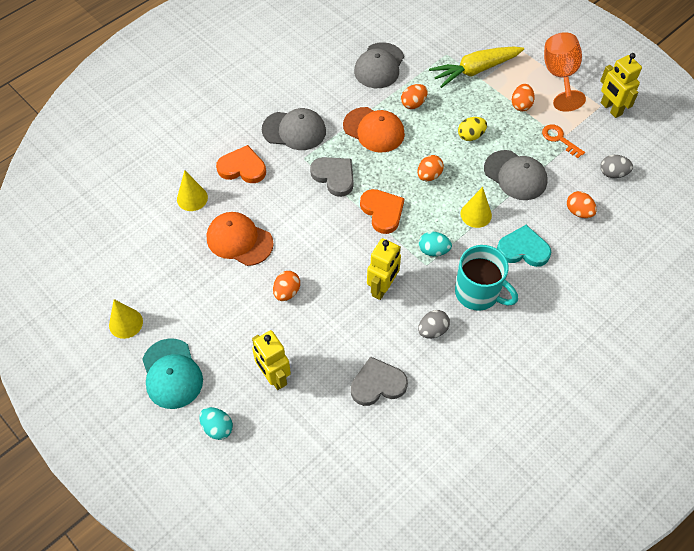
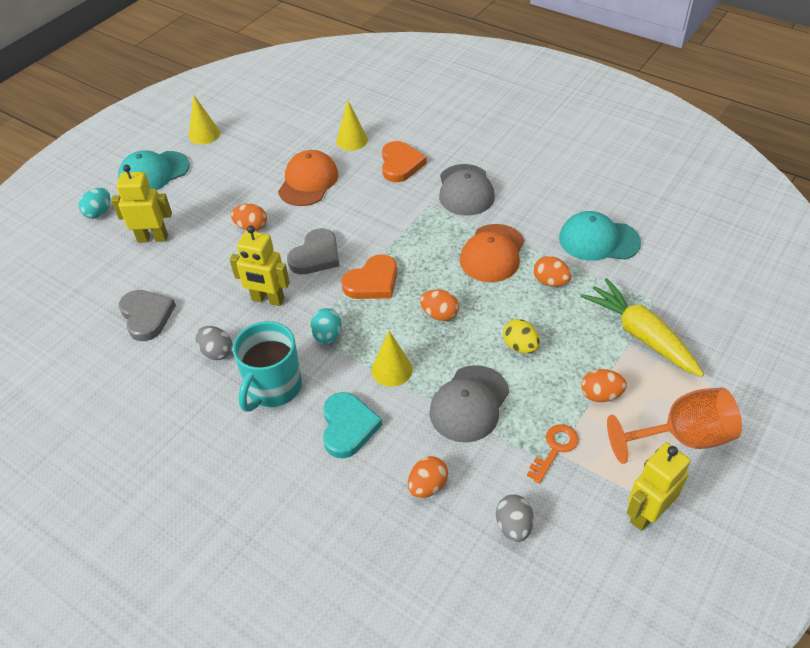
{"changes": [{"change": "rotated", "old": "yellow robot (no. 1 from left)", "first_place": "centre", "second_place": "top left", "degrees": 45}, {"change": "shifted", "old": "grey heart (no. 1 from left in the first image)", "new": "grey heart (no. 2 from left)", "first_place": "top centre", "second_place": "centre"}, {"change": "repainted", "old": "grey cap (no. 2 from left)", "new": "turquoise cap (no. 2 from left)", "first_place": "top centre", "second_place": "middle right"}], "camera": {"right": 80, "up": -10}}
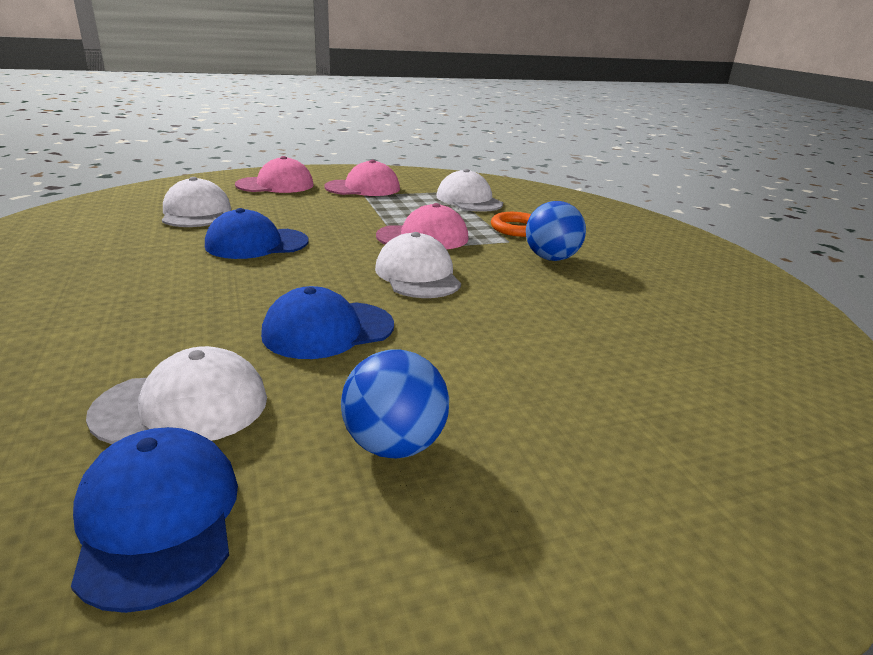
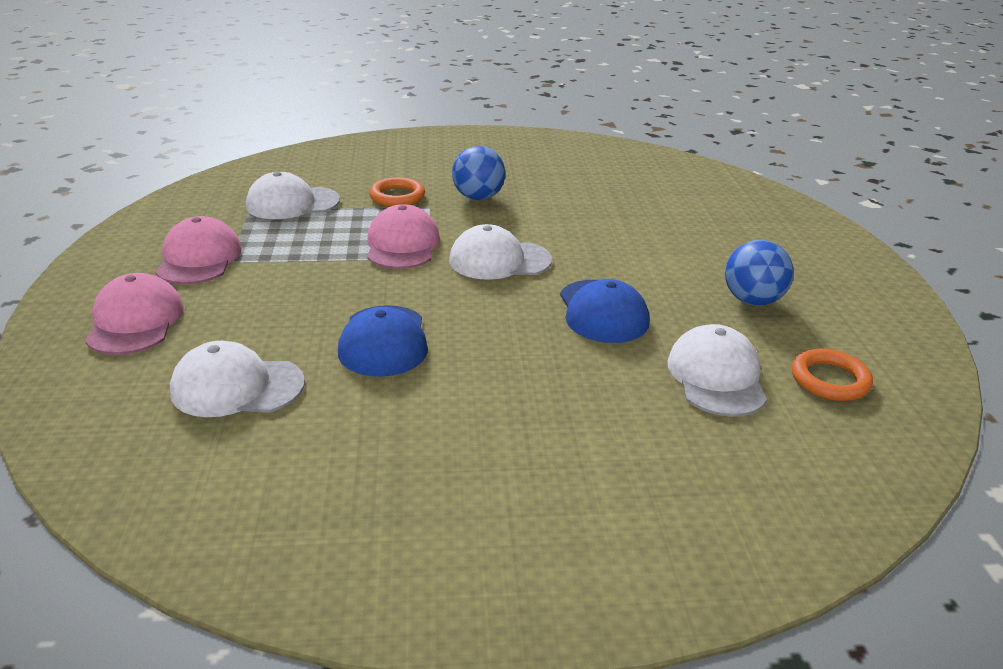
{"changes": [{"change": "swapped", "old": "blue cap (no. 1 from left)", "new": "orange ring (no. 2 from left)", "first_place": "bottom left", "second_place": "middle right"}], "camera": {"right": -75, "up": 5}}
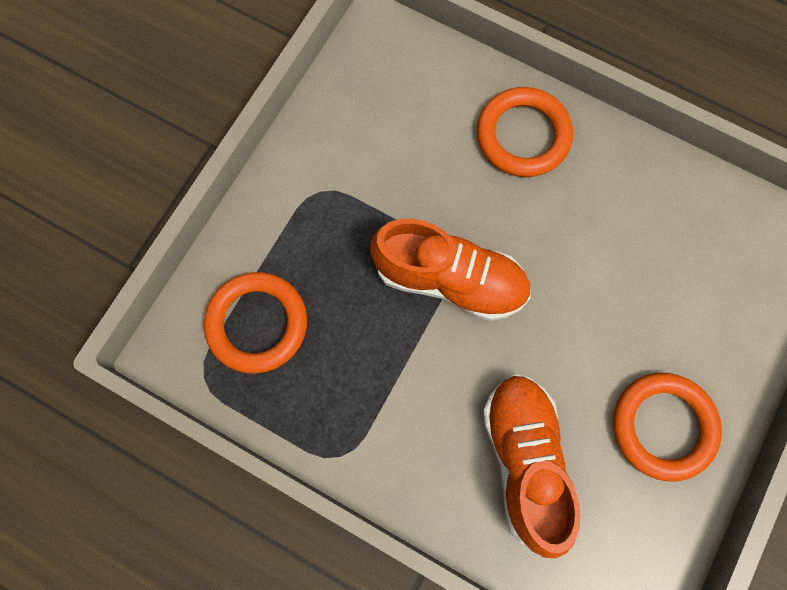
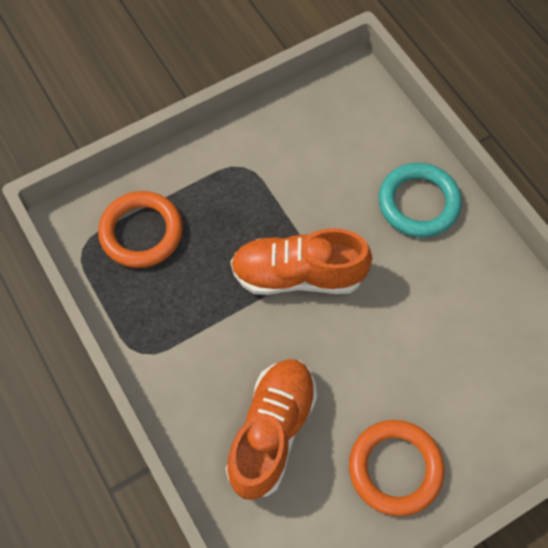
{"changes": [{"change": "rotated", "old": "orange shoe (no. 1 from left in the first image)", "first_place": "centre", "second_place": "centre", "degrees": 135}, {"change": "repainted", "old": "orange ring (no. 2 from left)", "new": "turquoise ring", "first_place": "top right", "second_place": "middle right"}], "camera": {"right": 30, "up": -10}}
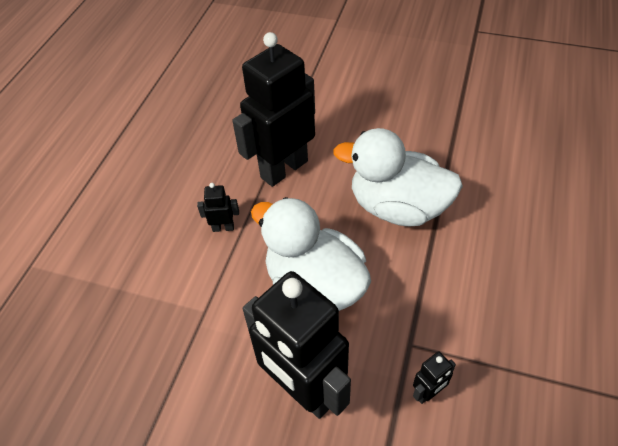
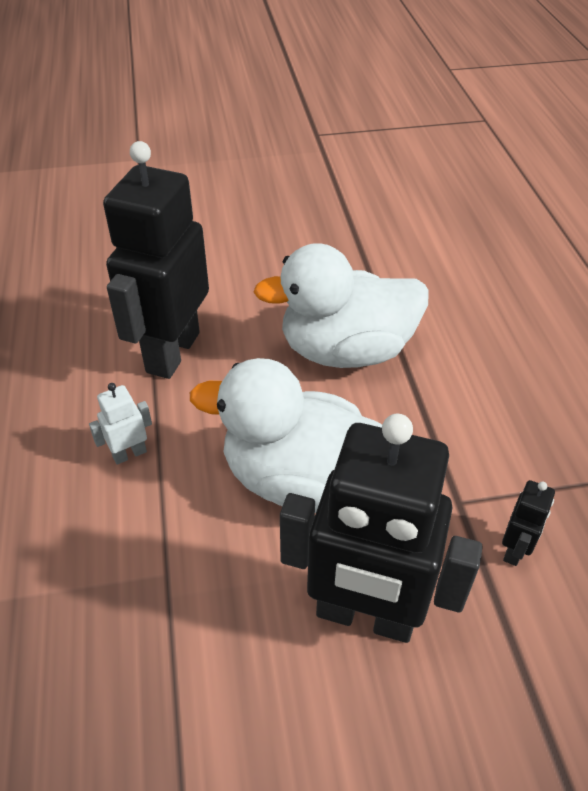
{"changes": [{"change": "repainted", "old": "black robot (no. 1 from left)", "new": "white robot", "first_place": "centre", "second_place": "middle left"}], "camera": {"right": -30, "up": -5}}
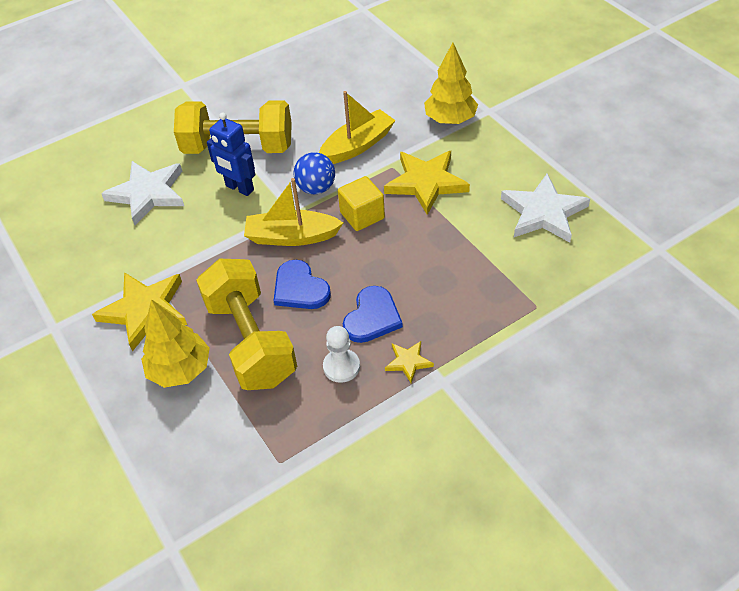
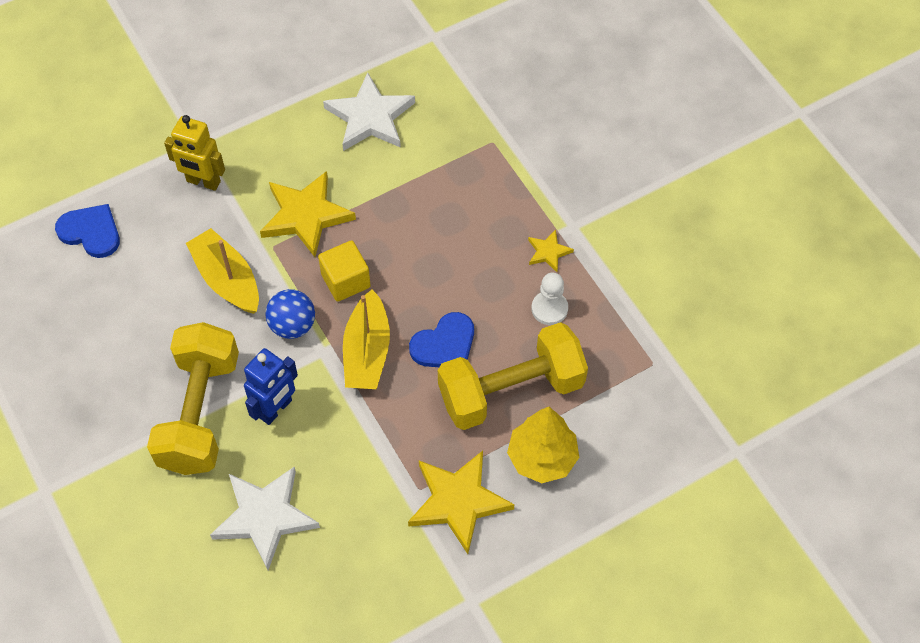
{"changes": [{"change": "shifted", "old": "blue heart (no. 2 from left in the first image)", "new": "blue heart (no. 1 from left)", "first_place": "centre", "second_place": "middle left"}, {"change": "swapped", "old": "yellow tree (no. 2 from left)", "new": "yellow robot", "first_place": "top centre", "second_place": "top left"}], "camera": {"right": -90, "up": 10}}
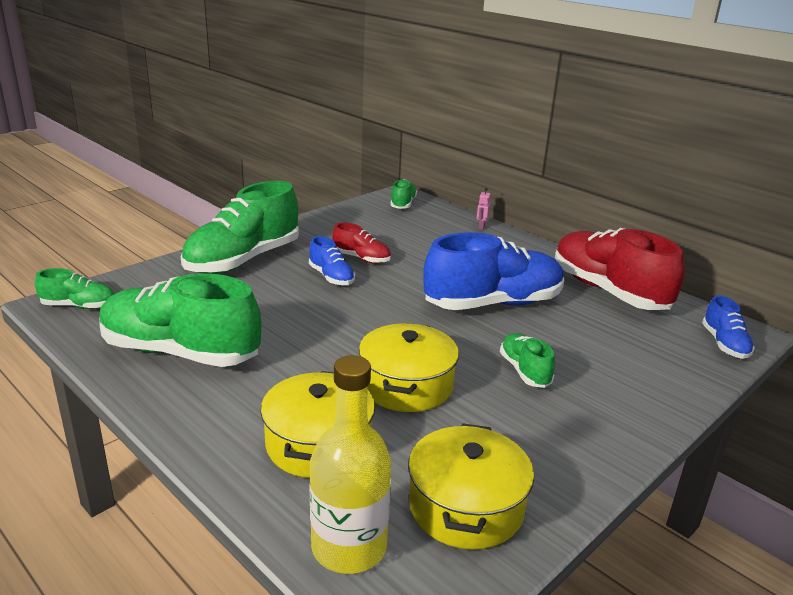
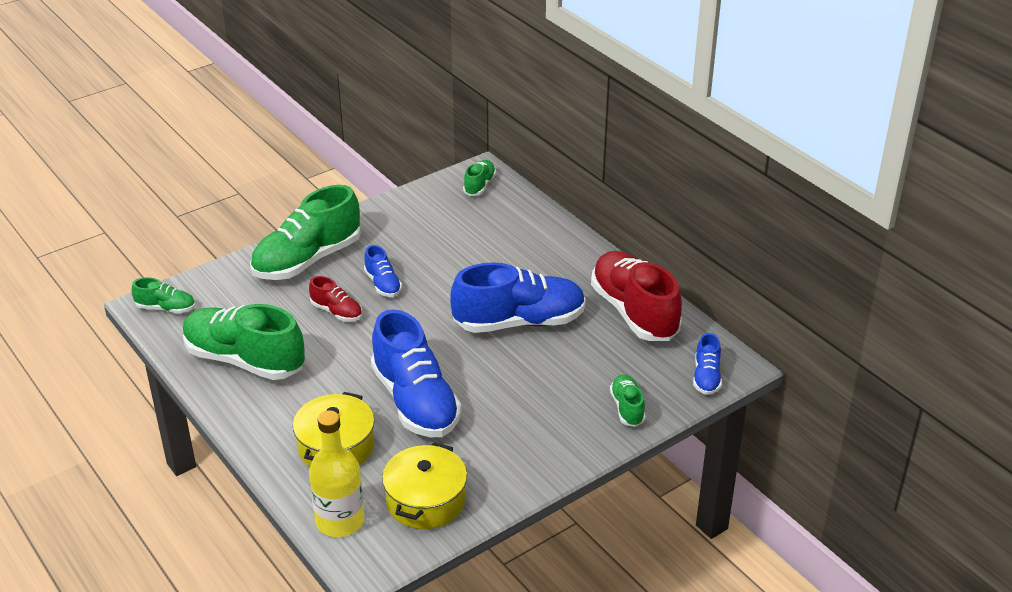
{"changes": [{"change": "shifted", "old": "red shoe (no. 1 from left)", "first_place": "centre", "second_place": "middle left"}, {"change": "swapped", "old": "yellow pot (no. 2 from left)", "new": "blue shoe (no. 2 from left)", "first_place": "centre", "second_place": "centre"}, {"change": "gone", "old": "pink robot", "first_place": "centre"}, {"change": "shifted", "old": "green shoe (no. 5 from left)", "first_place": "centre", "second_place": "bottom centre"}], "camera": {"right": 10, "up": 10}}
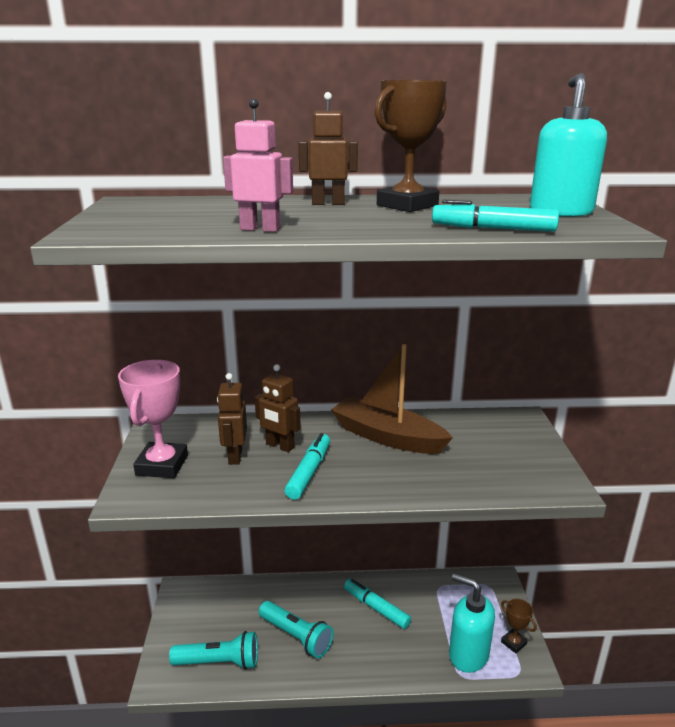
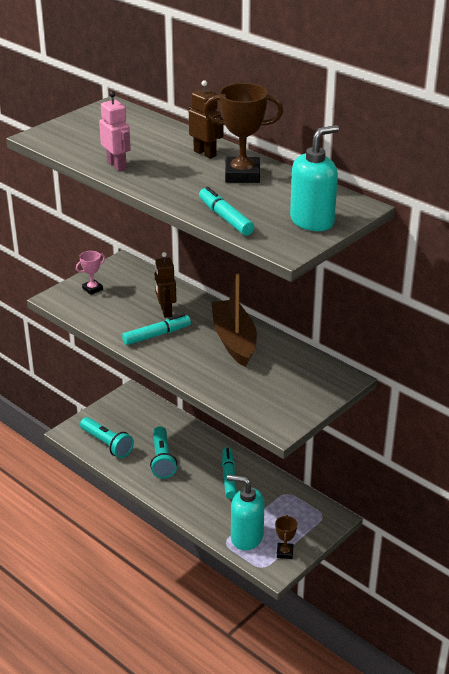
{"changes": [{"change": "scaled", "old": "pink trophy", "first_place": "middle left", "second_place": "middle left", "factor": 0.53}, {"change": "gone", "old": "brown robot (no. 1 from left)", "first_place": "centre"}, {"change": "rotated", "old": "turquoise soap dispenser (no. 1 from left)", "first_place": "bottom right", "second_place": "bottom centre", "degrees": -60}], "camera": {"right": 45, "up": 10}}
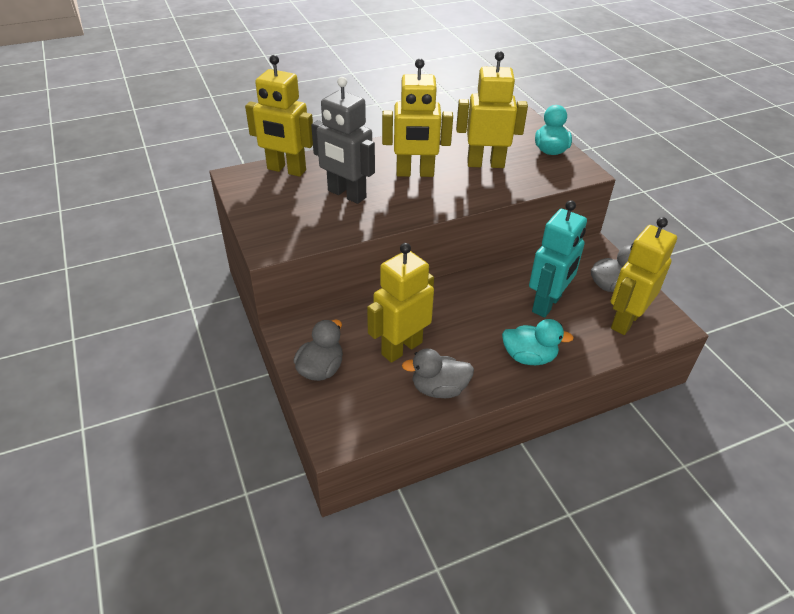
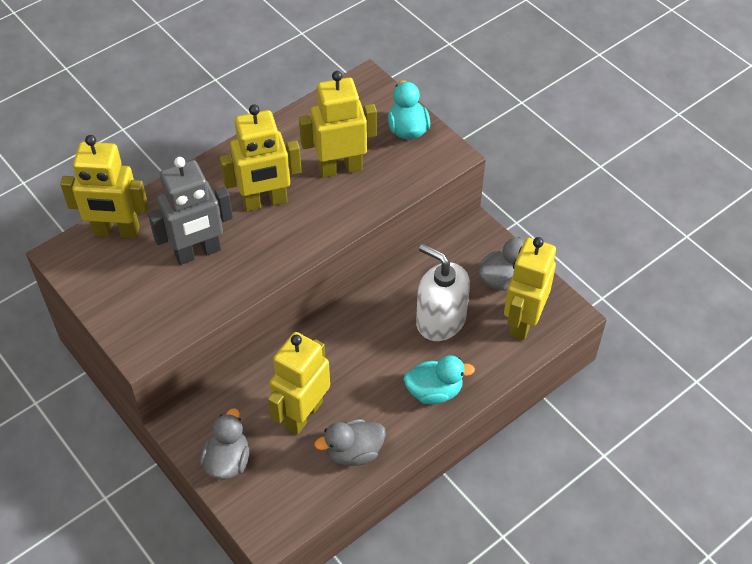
{"changes": [{"change": "rotated", "old": "grey robot", "first_place": "top centre", "second_place": "middle left", "degrees": -45}, {"change": "swapped", "old": "turquoise robot", "new": "white soap dispenser", "first_place": "middle right", "second_place": "centre"}], "camera": {"right": -15, "up": 10}}
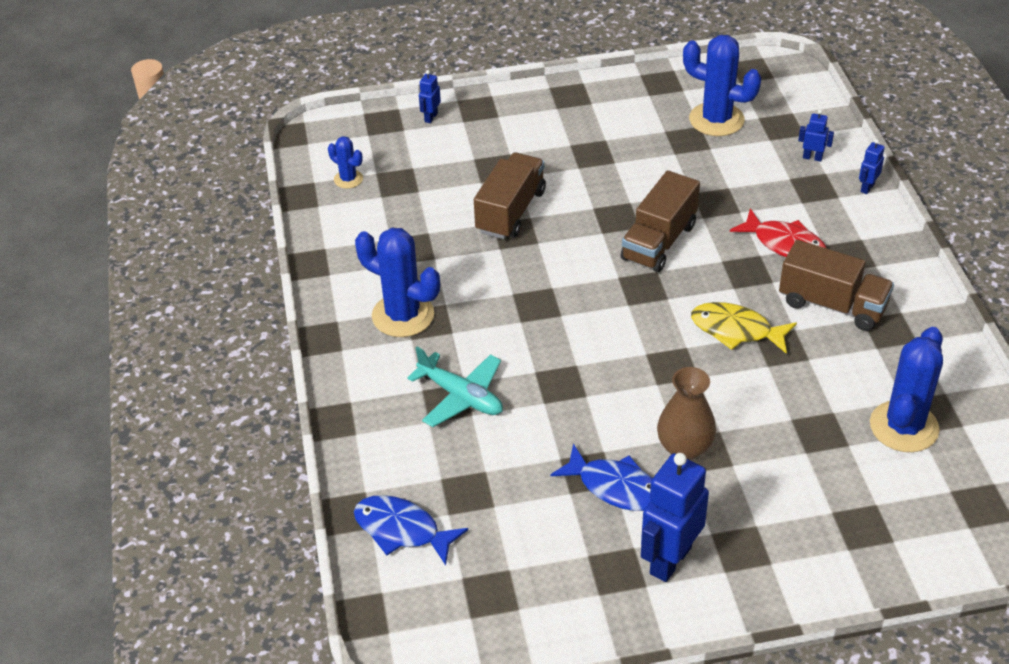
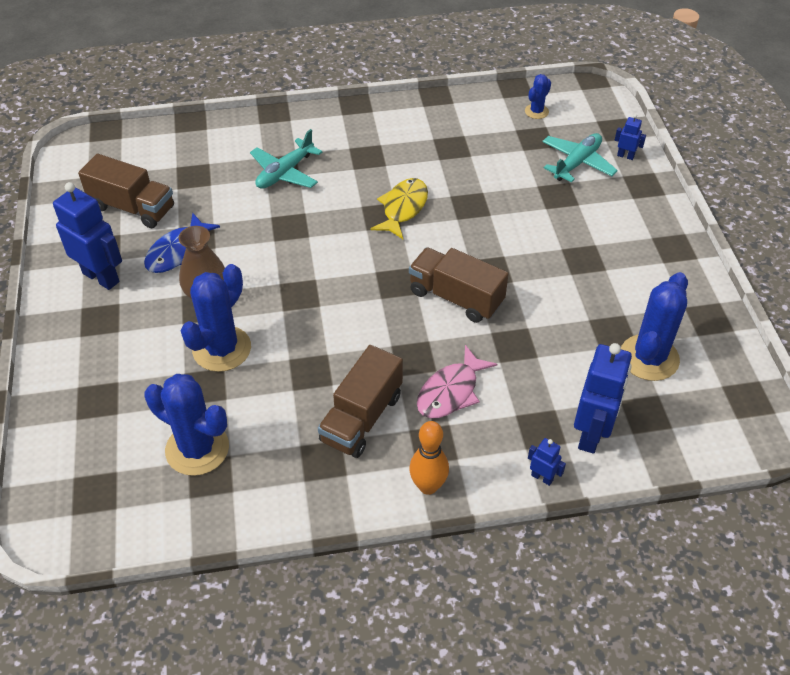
{"changes": [{"change": "gone", "old": "blue fish (no. 1 from left)", "first_place": "bottom centre"}, {"change": "shifted", "old": "blue cactus (no. 2 from left)", "first_place": "centre", "second_place": "middle left"}, {"change": "shifted", "old": "brown truck (no. 1 from left)", "first_place": "top centre", "second_place": "top left"}, {"change": "shifted", "old": "yellow fish", "first_place": "middle right", "second_place": "top centre"}, {"change": "repainted", "old": "red fish", "new": "pink fish", "first_place": "middle right", "second_place": "centre"}, {"change": "scaled", "old": "blue robot (no. 3 from left)", "first_place": "top right", "second_place": "middle right", "factor": 2.15}, {"change": "new", "new": "orange bowling pin", "second_place": "bottom centre"}, {"change": "new", "new": "turquoise plane (no. 2 from left)", "second_place": "top right"}], "camera": {"right": 90, "up": 5}}
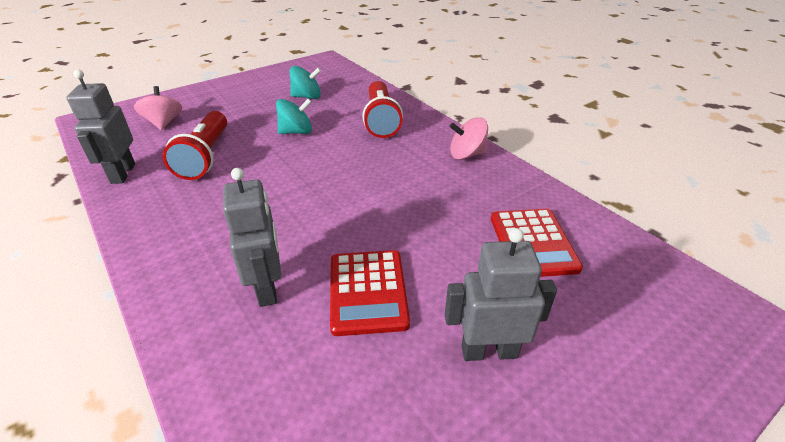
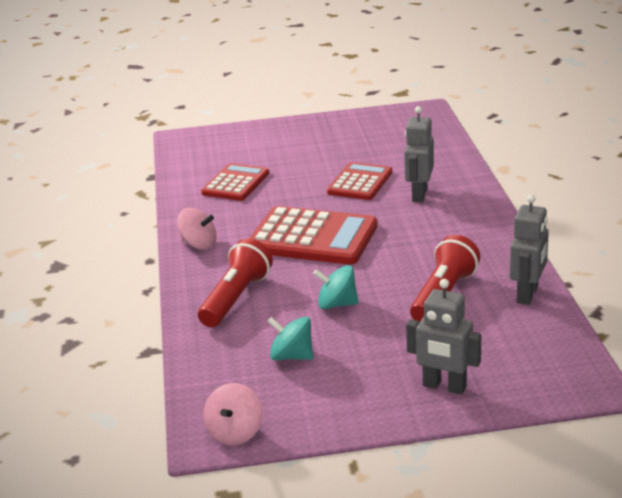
{"changes": [{"change": "shifted", "old": "pink spinning top (no. 1 from left in the first image)", "new": "pink spinning top (no. 2 from left)", "first_place": "top left", "second_place": "bottom centre"}, {"change": "shifted", "old": "grey robot (no. 3 from left in the first image)", "new": "grey robot (no. 2 from left)", "first_place": "centre", "second_place": "bottom right"}, {"change": "new", "new": "red calculator (no. 2 from left)", "second_place": "centre"}], "camera": {"right": -150, "up": -10}}
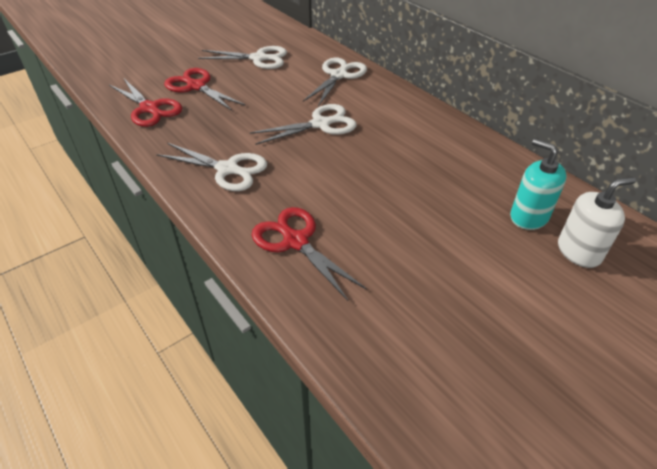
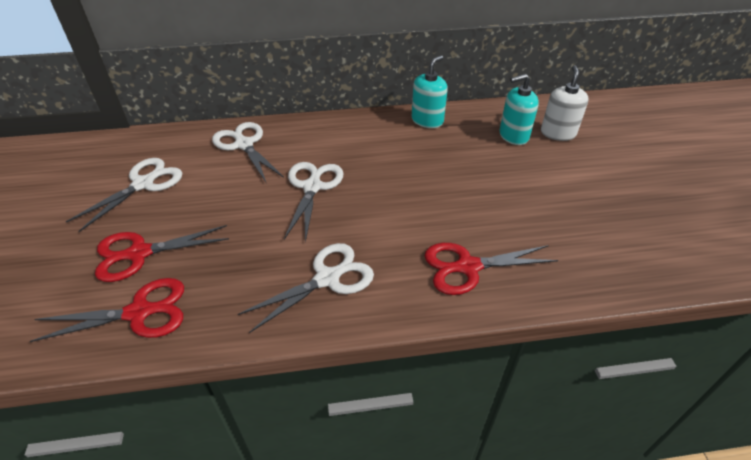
{"changes": [{"change": "new", "new": "turquoise soap dispenser (no. 1 from left)", "second_place": "top centre"}], "camera": {"right": -60, "up": 0}}
